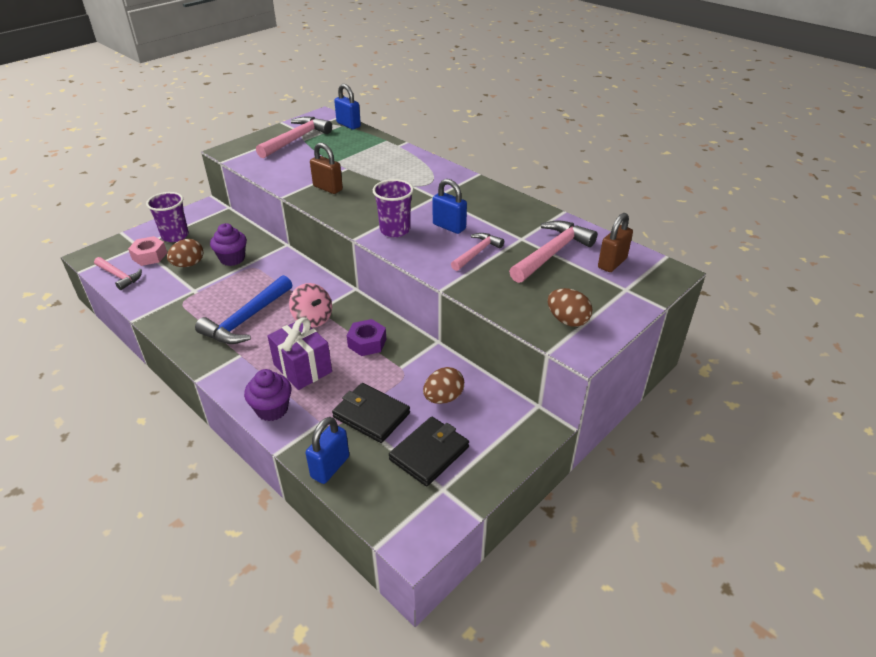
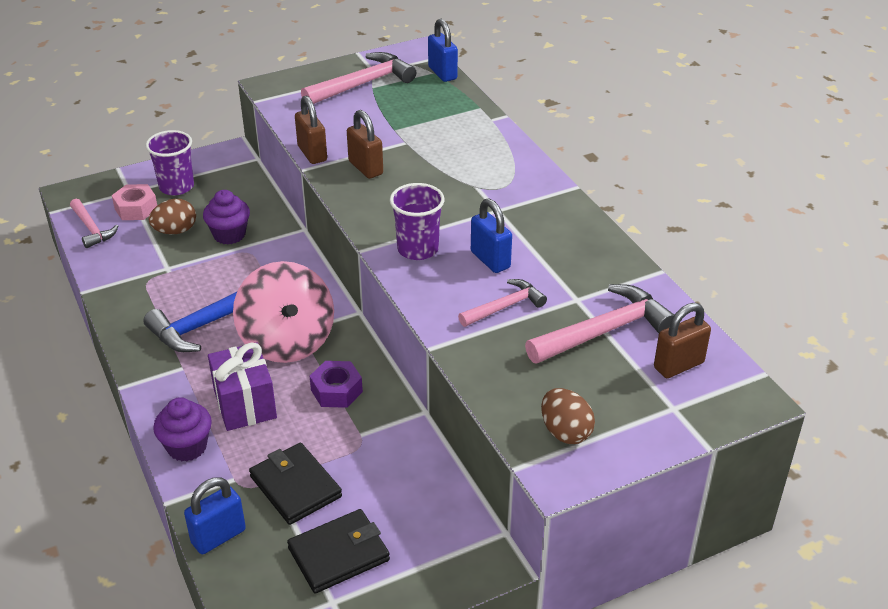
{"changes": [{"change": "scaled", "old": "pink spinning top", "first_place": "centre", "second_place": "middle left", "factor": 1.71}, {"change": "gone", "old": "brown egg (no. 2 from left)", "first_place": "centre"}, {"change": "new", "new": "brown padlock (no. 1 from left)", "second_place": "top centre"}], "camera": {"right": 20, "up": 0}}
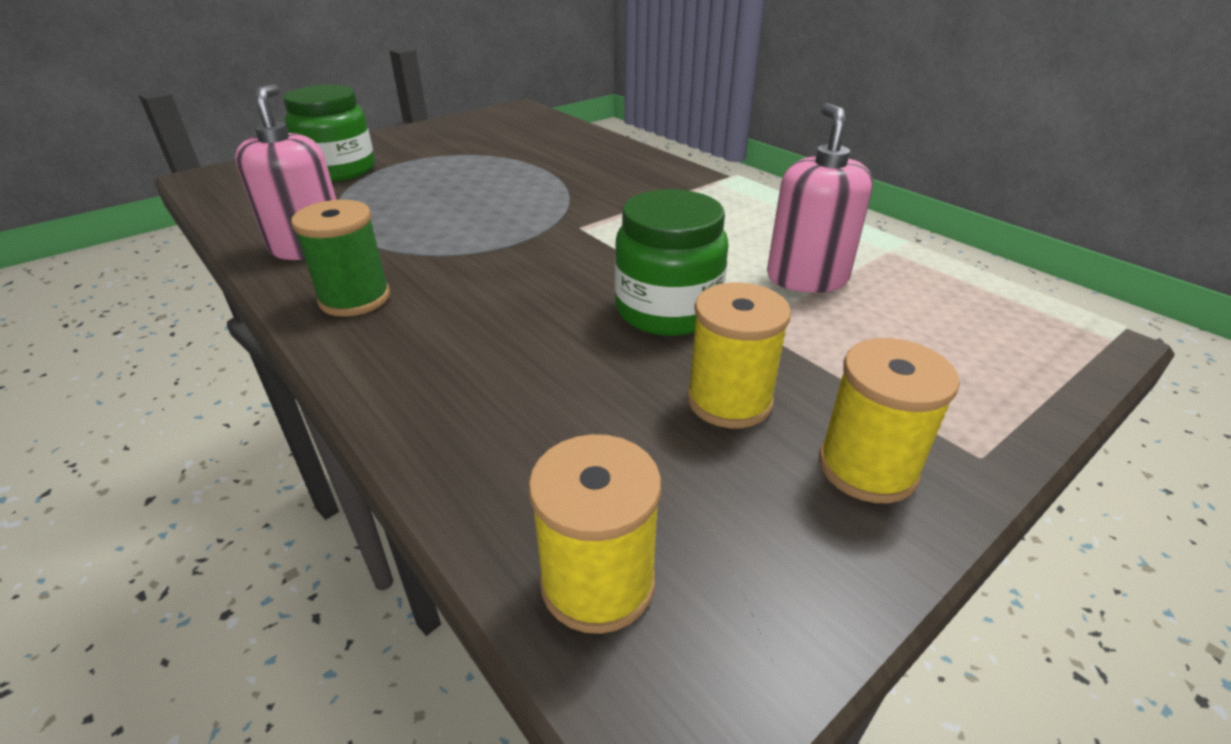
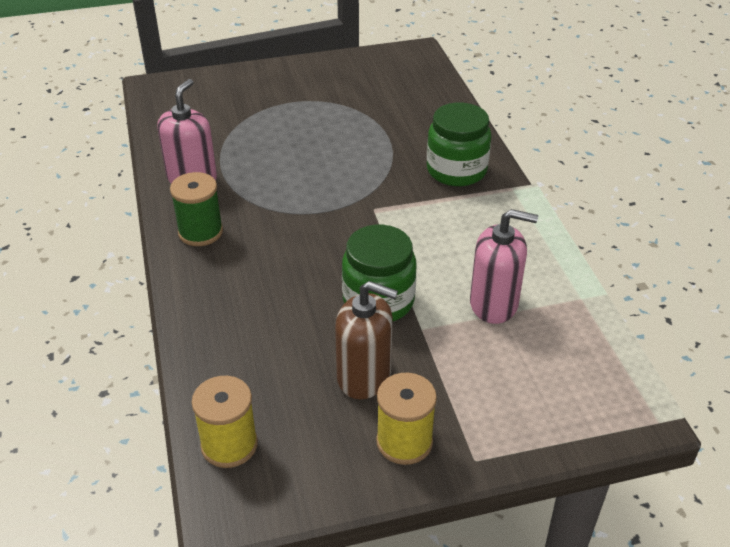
{"changes": [{"change": "shifted", "old": "green jar (no. 1 from left in the first image)", "new": "green jar (no. 2 from left)", "first_place": "top left", "second_place": "top centre"}, {"change": "swapped", "old": "yellow spool (no. 2 from left)", "new": "brown soap dispenser", "first_place": "centre", "second_place": "centre"}, {"change": "rotated", "old": "pink soap dispenser (no. 2 from left)", "first_place": "top centre", "second_place": "middle right", "degrees": 75}], "camera": {"right": 25, "up": 5}}
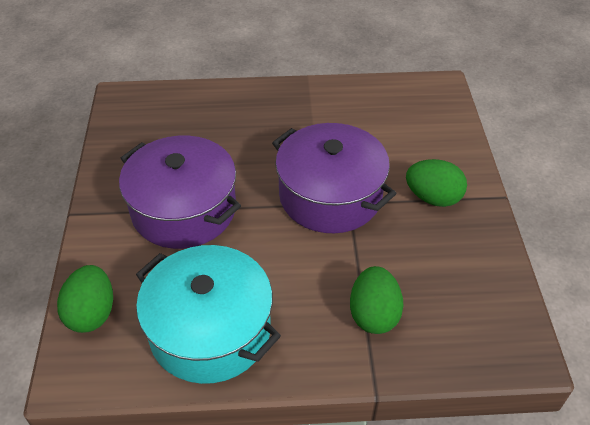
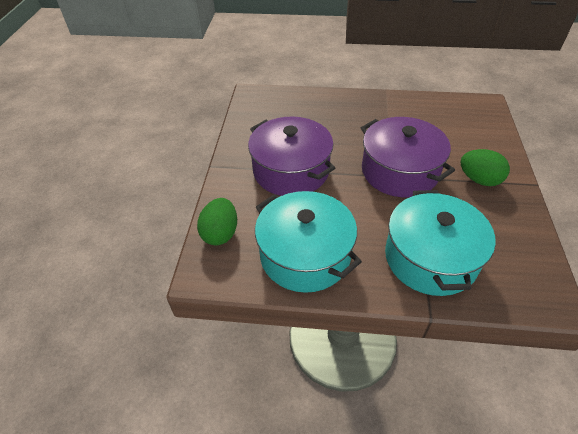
{"changes": [{"change": "swapped", "old": "green egg (no. 2 from left)", "new": "turquoise pot (no. 2 from left)", "first_place": "bottom centre", "second_place": "middle right"}], "camera": {"right": 10, "up": 0}}
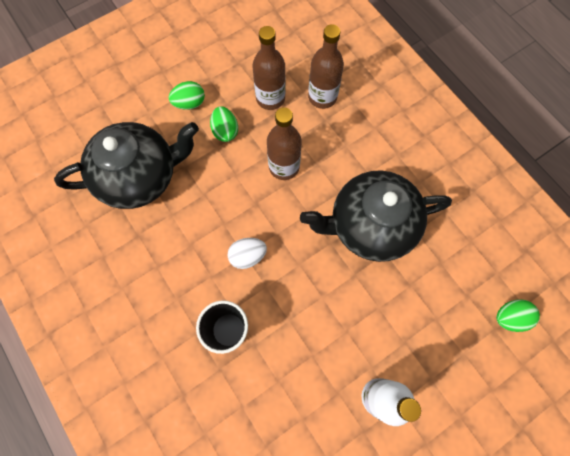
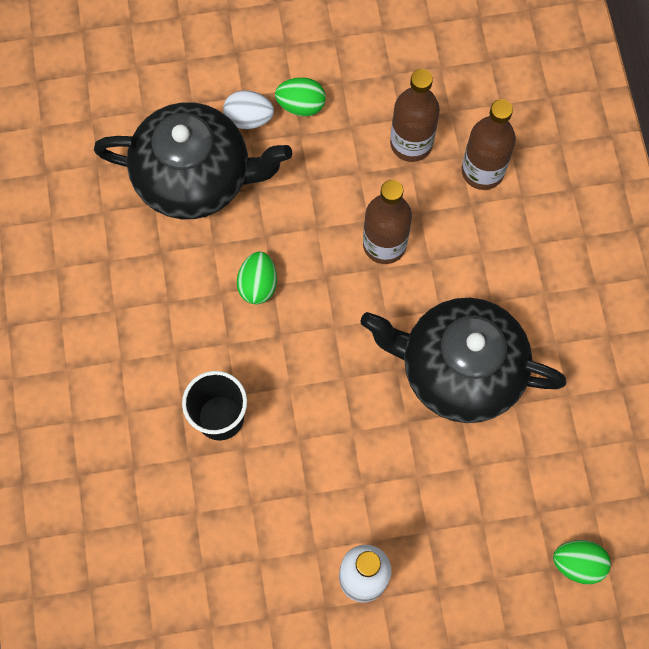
{"changes": [{"change": "shifted", "old": "green egg (no. 2 from left in the first image)", "new": "green egg (no. 1 from left)", "first_place": "top centre", "second_place": "centre"}, {"change": "shifted", "old": "white egg", "first_place": "centre", "second_place": "top centre"}], "camera": {"right": 25, "up": 0}}
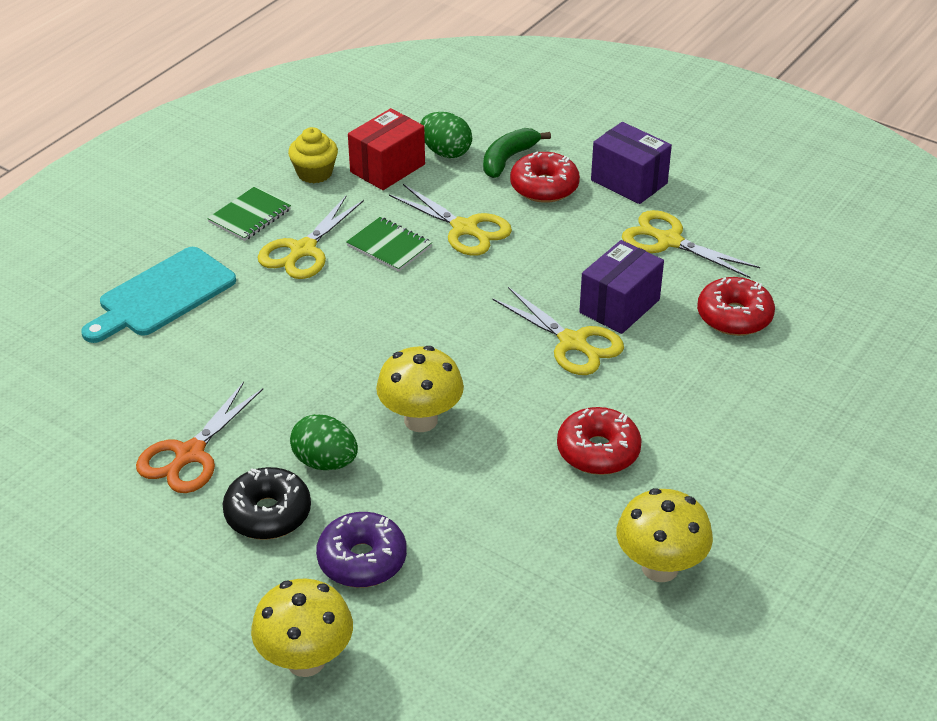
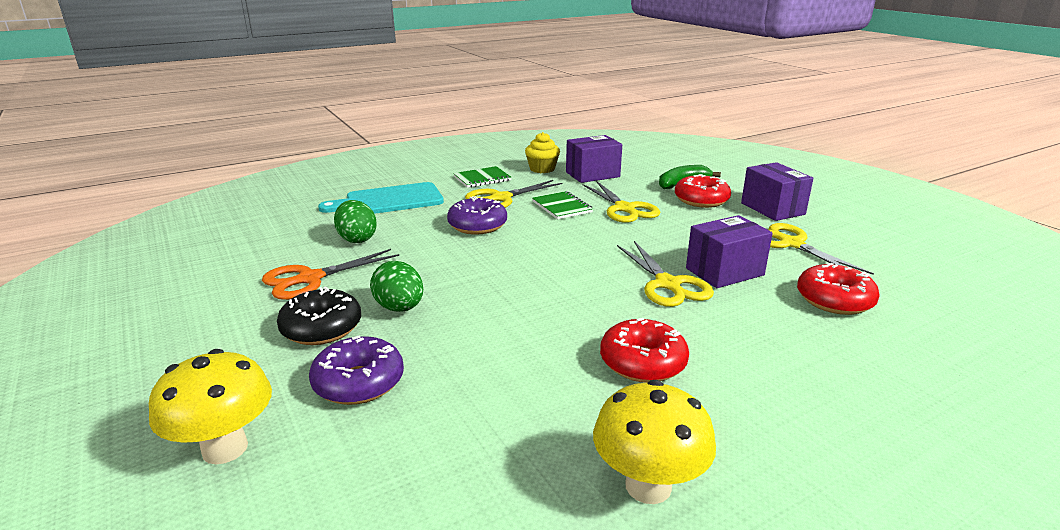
{"changes": [{"change": "repainted", "old": "red box", "new": "purple box (no. 1 from left)", "first_place": "top centre", "second_place": "top centre"}, {"change": "gone", "old": "yellow mushroom (no. 2 from left)", "first_place": "centre"}, {"change": "shifted", "old": "green egg (no. 2 from left in the first image)", "new": "green egg (no. 1 from left)", "first_place": "top centre", "second_place": "centre"}, {"change": "new", "new": "purple donut (no. 2 from left)", "second_place": "centre"}], "camera": {"right": 25, "up": -15}}
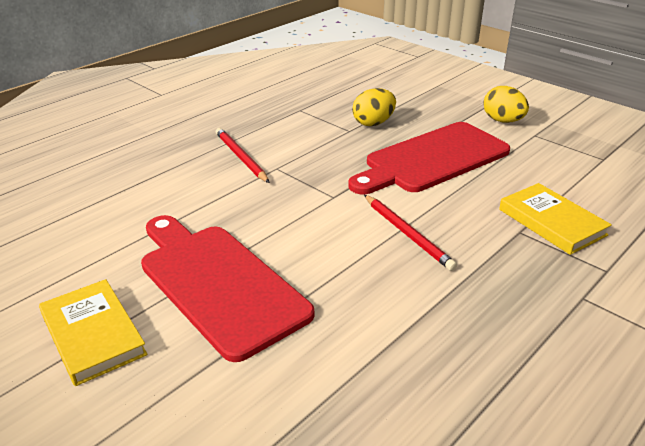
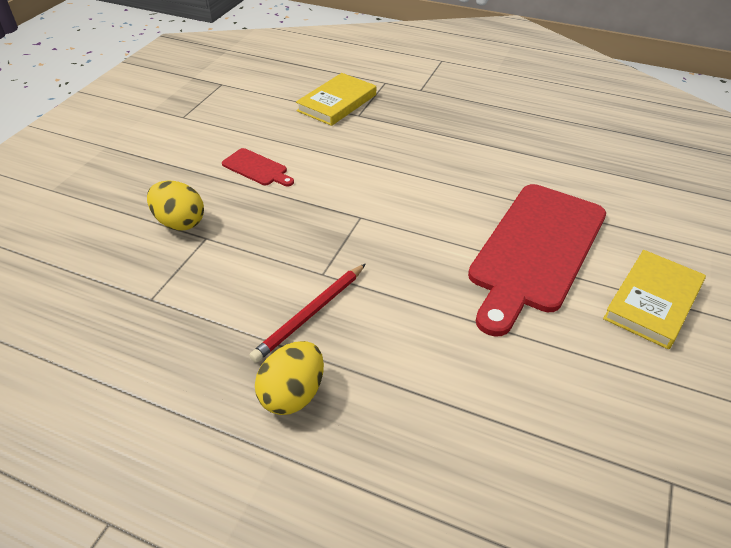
{"changes": [{"change": "scaled", "old": "red cutting board (no. 2 from left in the first image)", "first_place": "centre", "second_place": "top centre", "factor": 0.43}, {"change": "gone", "old": "red pencil (no. 2 from left)", "first_place": "centre"}, {"change": "shifted", "old": "yellow egg (no. 2 from left)", "first_place": "top right", "second_place": "bottom centre"}], "camera": {"right": -110, "up": 10}}
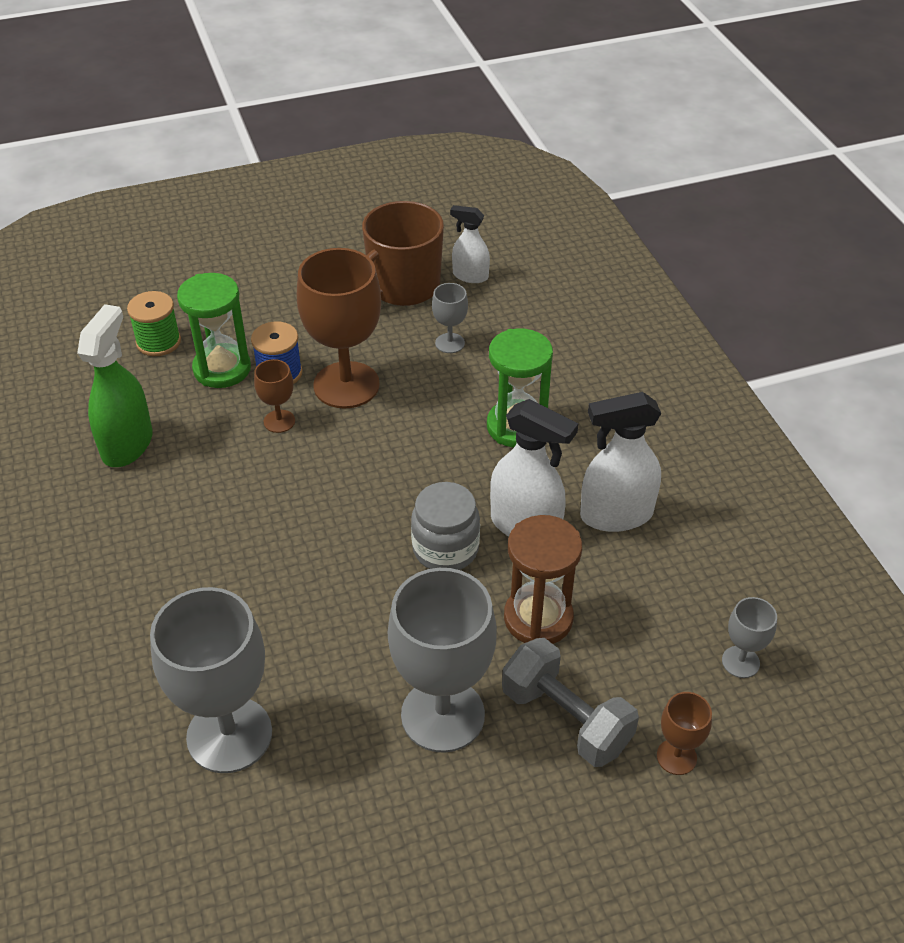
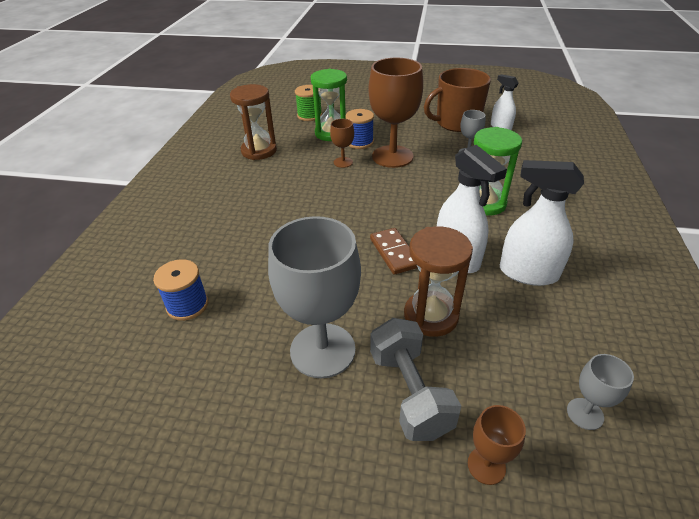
{"changes": [{"change": "swapped", "old": "green spray bottle", "new": "brown hourglass (no. 1 from left)", "first_place": "middle left", "second_place": "top centre"}, {"change": "swapped", "old": "grey goblet (no. 1 from left)", "new": "blue spool (no. 1 from left)", "first_place": "bottom left", "second_place": "middle left"}, {"change": "swapped", "old": "grey jar", "new": "brown domino", "first_place": "centre", "second_place": "centre"}], "camera": {"right": 30, "up": -5}}
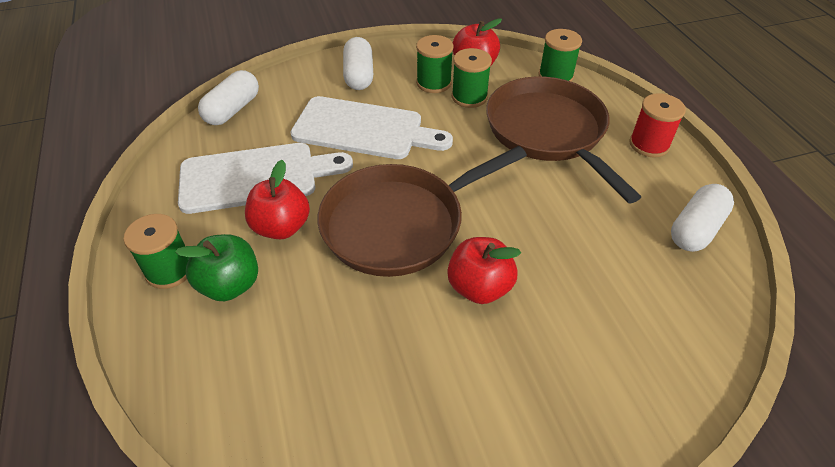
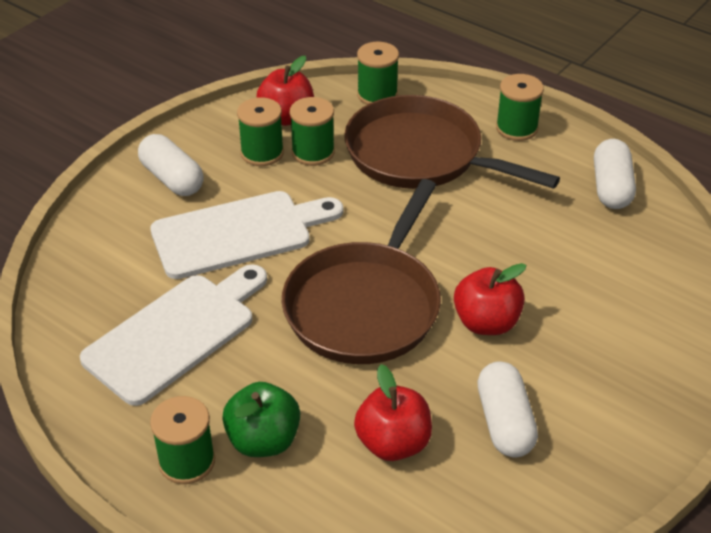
{"changes": [{"change": "shifted", "old": "white capsule (no. 1 from left in the first image)", "new": "white capsule (no. 2 from left)", "first_place": "top left", "second_place": "bottom right"}, {"change": "shifted", "old": "red apple (no. 1 from left in the first image)", "new": "red apple (no. 2 from left)", "first_place": "middle left", "second_place": "bottom centre"}, {"change": "repainted", "old": "red spool", "new": "green spool (no. 5 from left)", "first_place": "top right", "second_place": "top right"}], "camera": {"right": -35, "up": -5}}
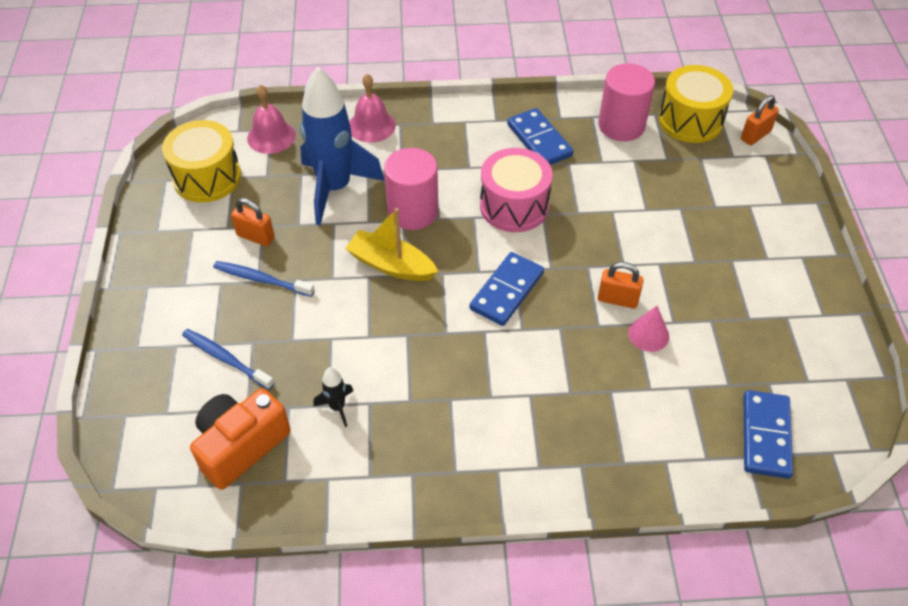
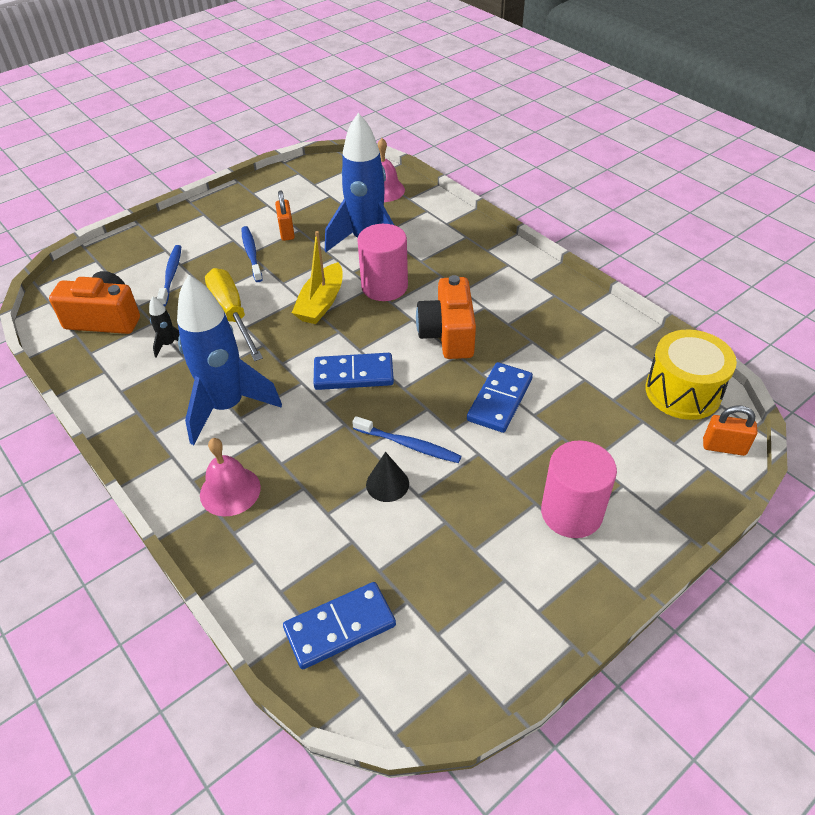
{"changes": [{"change": "gone", "old": "yellow drum (no. 1 from left)", "first_place": "top left"}, {"change": "rotated", "old": "yellow boat", "first_place": "centre", "second_place": "centre", "degrees": -150}, {"change": "shifted", "old": "pink bell (no. 2 from left in the first image)", "new": "pink bell (no. 1 from left)", "first_place": "top centre", "second_place": "middle left"}, {"change": "swapped", "old": "pink drum", "new": "orange camera (no. 2 from left)", "first_place": "top centre", "second_place": "centre"}, {"change": "shifted", "old": "blue domino (no. 2 from left in the first image)", "new": "blue domino (no. 3 from left)", "first_place": "top centre", "second_place": "centre"}, {"change": "shifted", "old": "pink cylinder (no. 2 from left)", "first_place": "top right", "second_place": "middle right"}, {"change": "swapped", "old": "orange padlock (no. 2 from left)", "new": "blue toothbrush (no. 3 from left)", "first_place": "middle right", "second_place": "centre"}, {"change": "repainted", "old": "pink cone", "new": "black cone", "first_place": "middle right", "second_place": "centre"}, {"change": "new", "new": "blue rocket (no. 1 from left)", "second_place": "middle left"}, {"change": "new", "new": "yellow screwdriver", "second_place": "middle left"}], "camera": {"right": 55, "up": -5}}
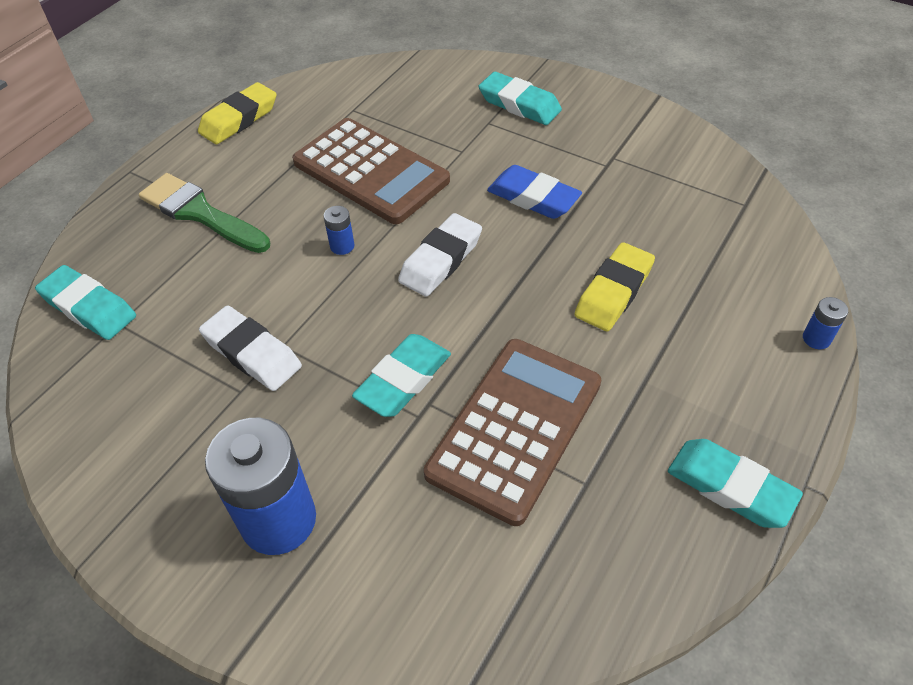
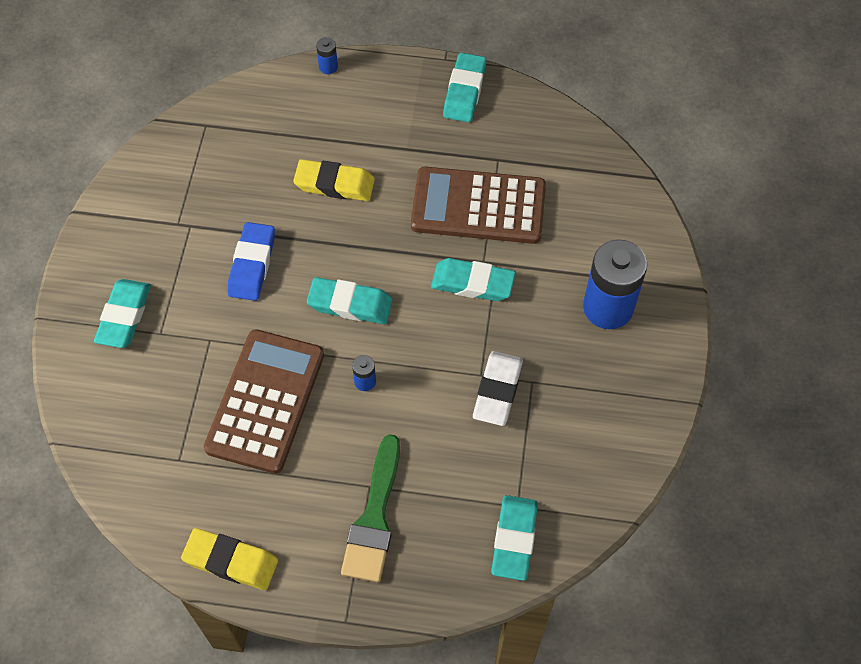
{"changes": [{"change": "repainted", "old": "white eraser (no. 2 from left)", "new": "turquoise eraser (no. 2 from left)", "first_place": "centre", "second_place": "centre"}], "camera": {"right": -115, "up": 10}}
